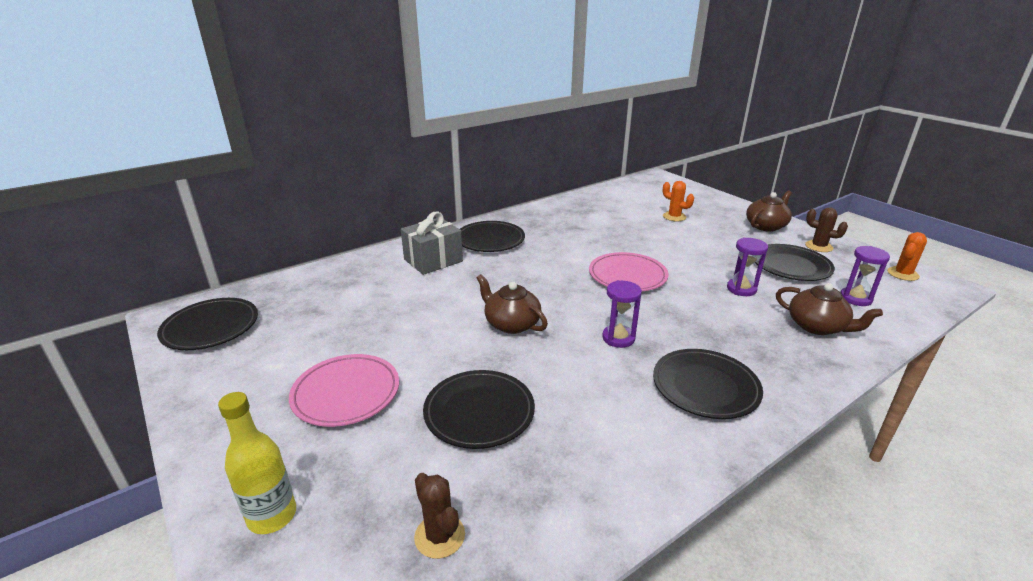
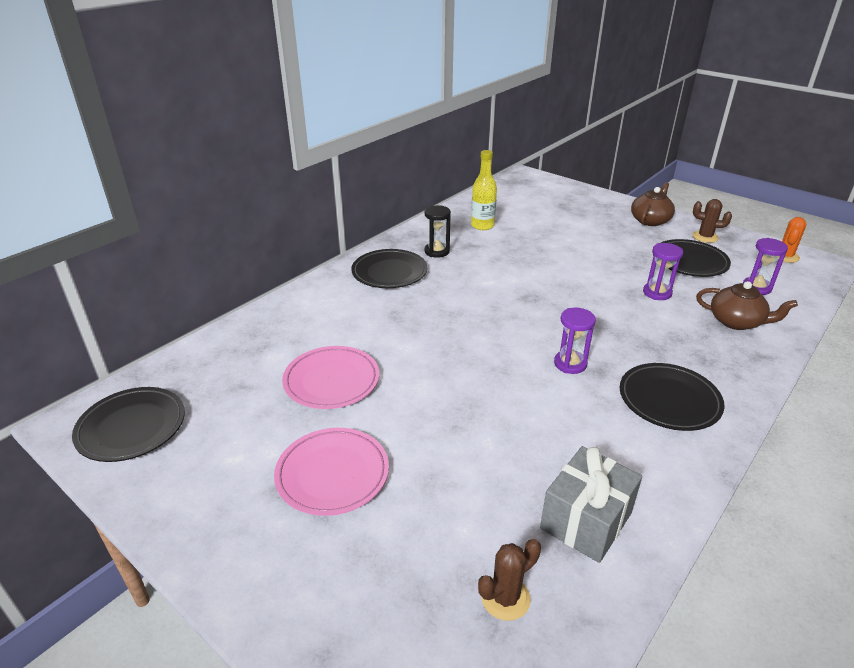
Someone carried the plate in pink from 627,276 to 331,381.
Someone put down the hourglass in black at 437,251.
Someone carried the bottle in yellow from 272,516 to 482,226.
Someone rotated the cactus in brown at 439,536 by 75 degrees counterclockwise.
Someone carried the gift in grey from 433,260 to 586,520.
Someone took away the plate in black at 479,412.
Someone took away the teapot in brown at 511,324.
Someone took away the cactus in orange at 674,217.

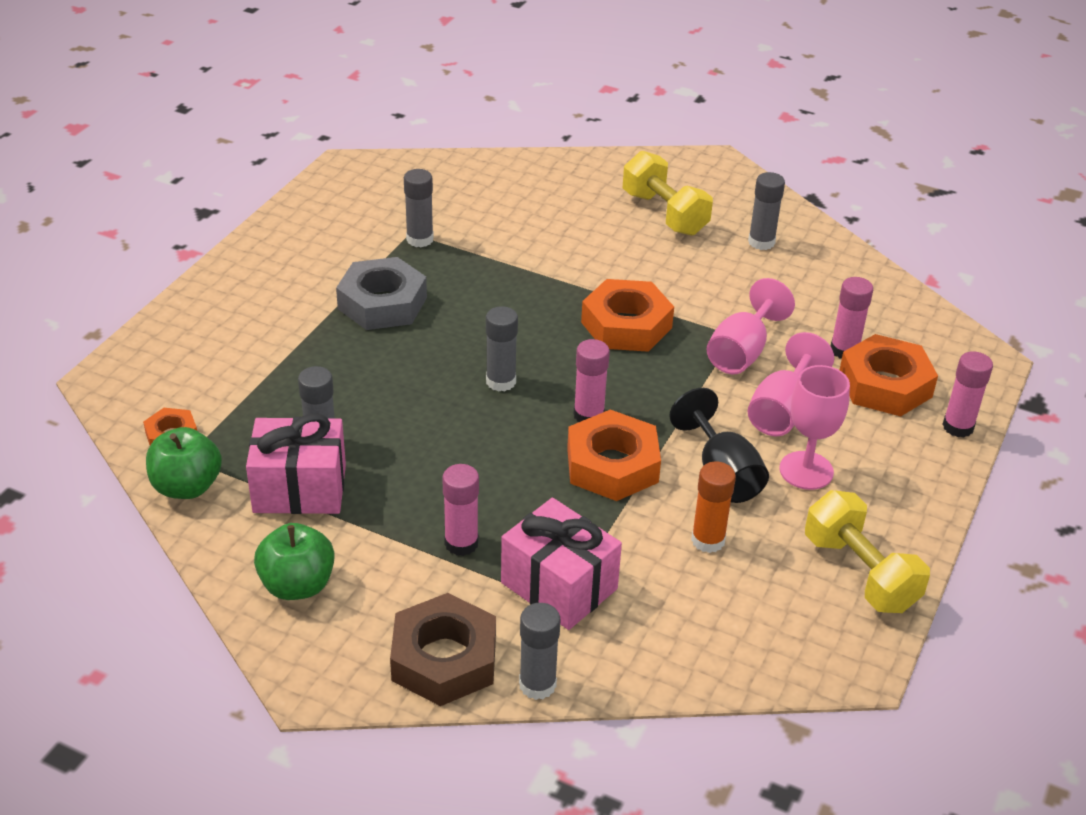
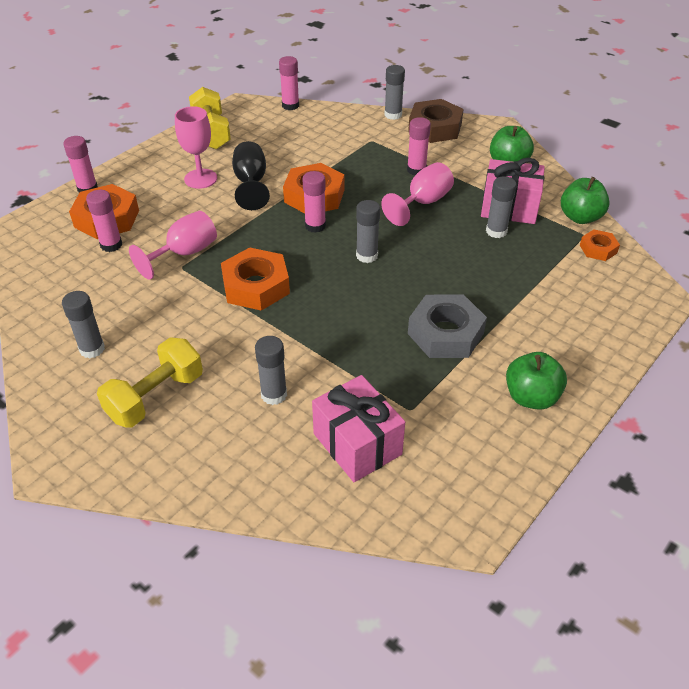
Someone rotated the dumbbell in yellow at 664,213 by 60 degrees clockwise.
Someone carried the glue stick in grey from 420,239 to 274,395.
Someone put down the glue stick in pink at 290,106.
Someone carried the gift in pink from 559,586 to 357,444.
Someone carried the goblet in pink from 782,411 to 423,203.
Someone put down the apple in green at 531,397.
Someone took away the glue stick in orange at 708,540.

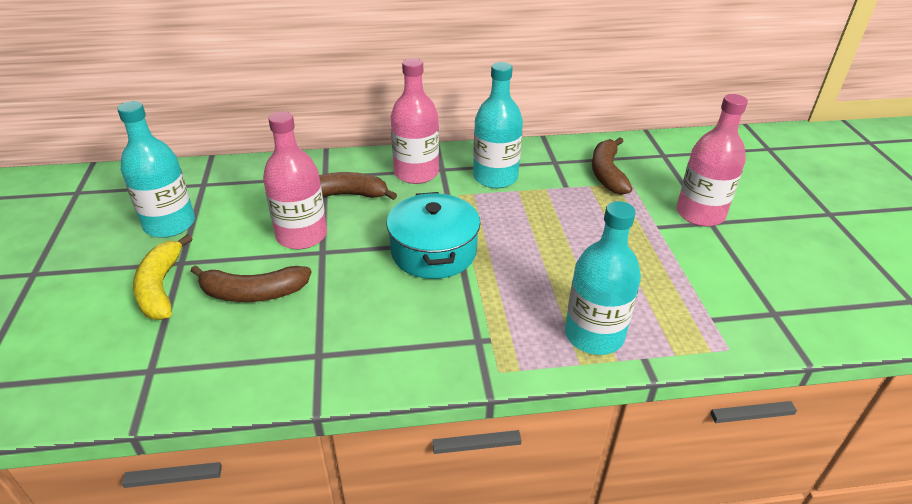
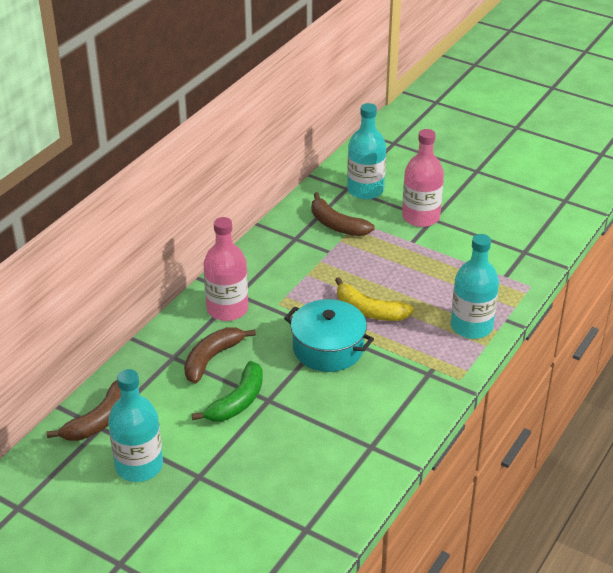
Someone carried the banana in brown from 253,293 to 98,421.
Someone swapped the bottle in pink at 301,235 for the banana in green at 237,401.
Someone carried the banana in yellow from 161,287 to 369,311.
Someone carried the bottle in turquoise from 495,177 to 365,190.

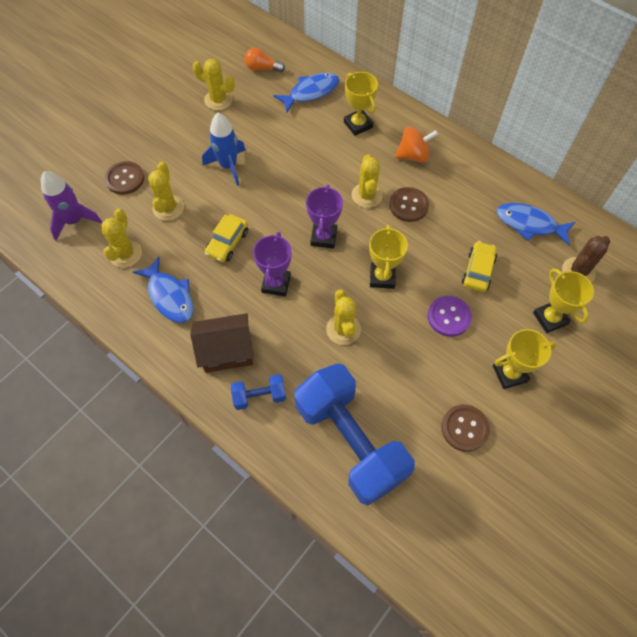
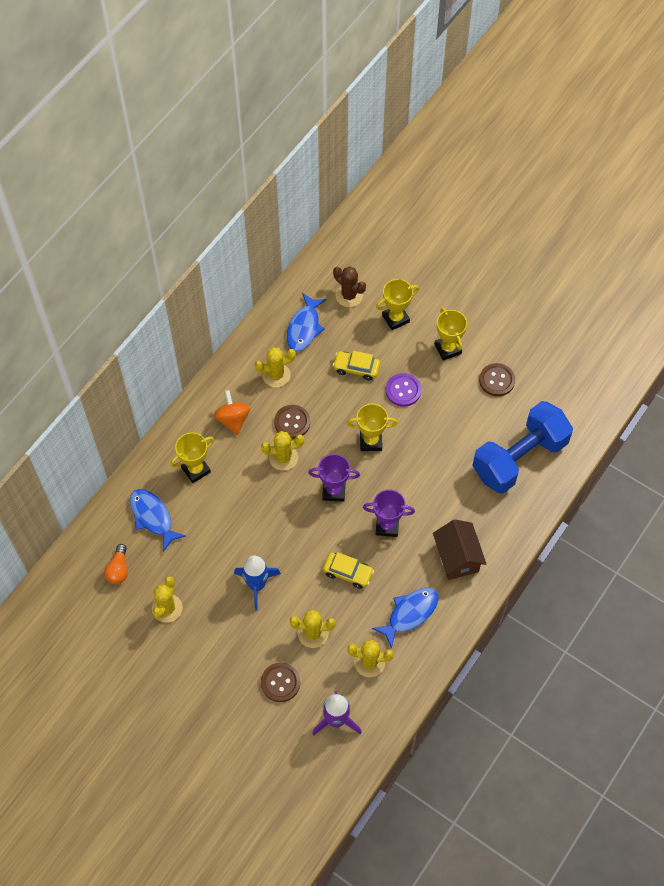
Someone carried the cactus in yellow from 343,329 to 276,375.
Someone took away the dumbbell in blue at 259,396.

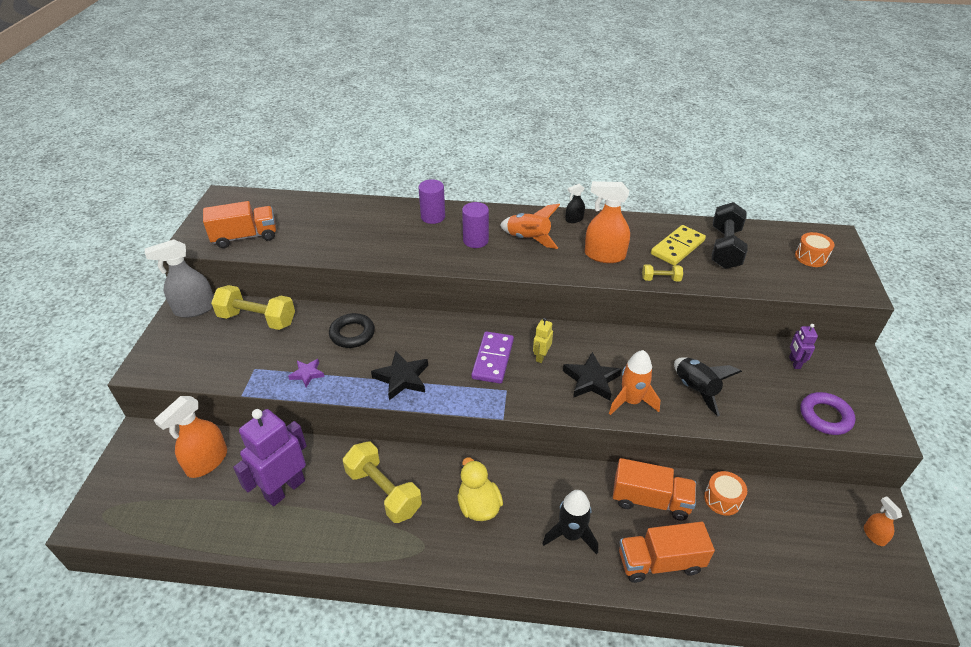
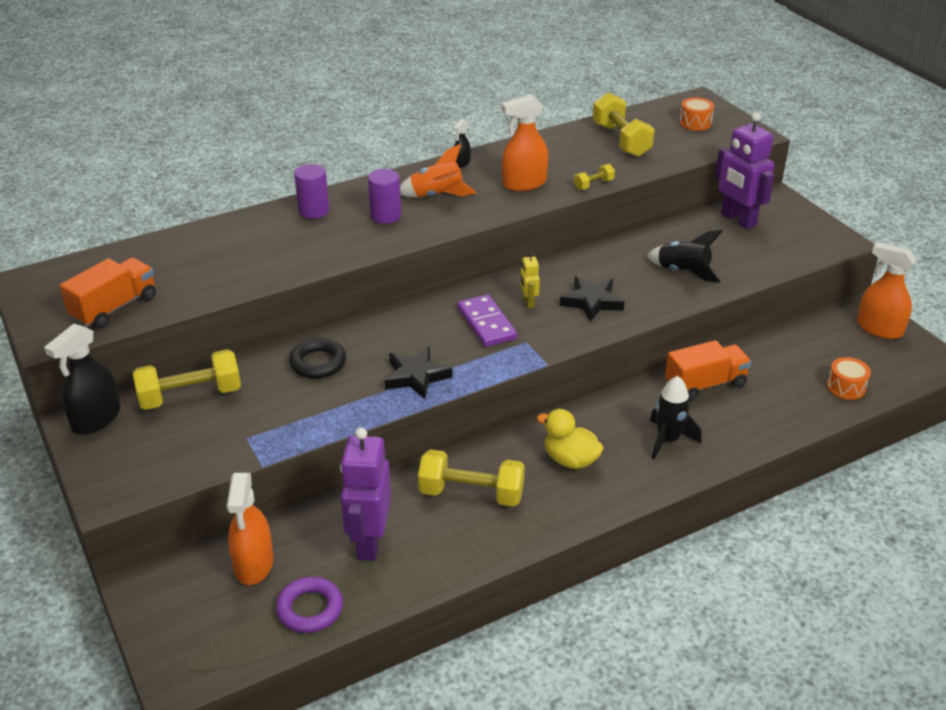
Someone repainted the spray bottle in grey at 194,309, which became the spray bottle in black at 96,419.
Someone carried the ring in purple from 825,416 to 310,609.
Someone repainted the dumbbell in black at 725,248, which became the dumbbell in yellow at 621,140.
Someone scaled the robot in purple at 794,363 by 2.15.
Someone carried the drum in orange from 722,499 to 846,387.
Someone scaled the spray bottle in orange at 874,535 by 1.96.
Someone took away the star in purple at 307,374.
Someone took away the rocket in orange at 631,401.
Someone took away the truck in orange at 660,562.
Someone took away the domino in yellow at 677,247.

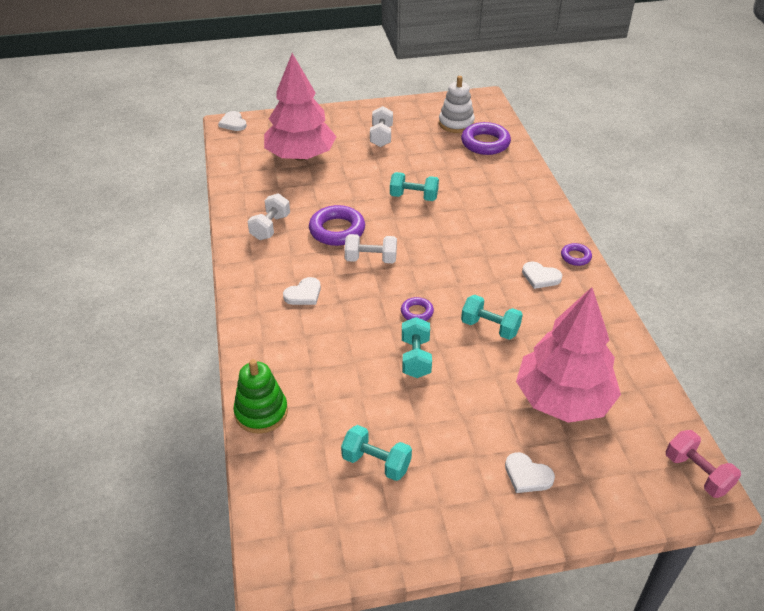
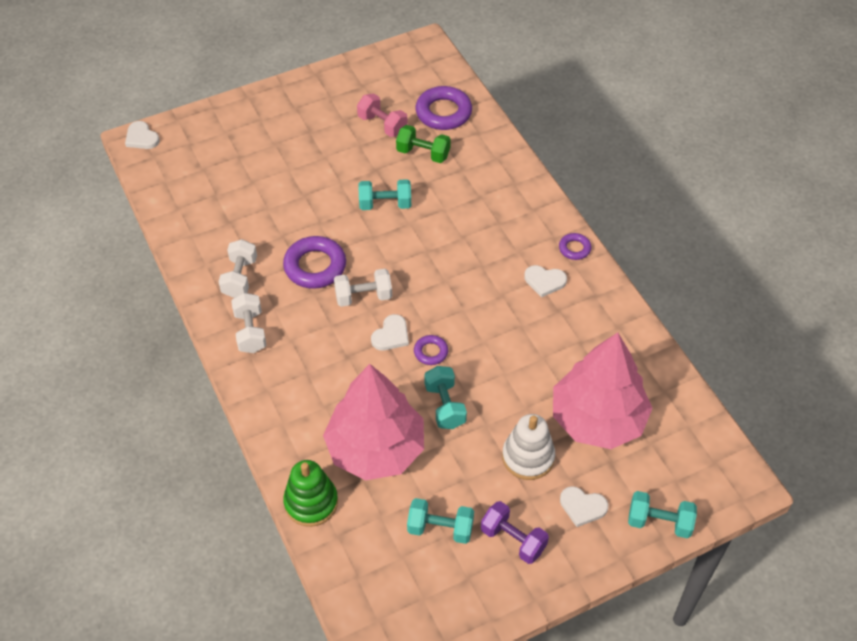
Someone carried the dumbbell in white from 381,136 to 250,332.
Someone carried the tree in pink from 300,156 to 375,448.
Someone carried the dumbbell in pink from 697,473 to 382,125.
Someone carried the heart in white from 304,294 to 391,335.
Someone put down the dumbbell in green at 423,153.
Someone put down the dumbbell in purple at 513,540.
Someone carried the stacking toy in white from 456,123 to 528,457.
Someone carried the dumbbell in turquoise from 490,327 to 659,522.

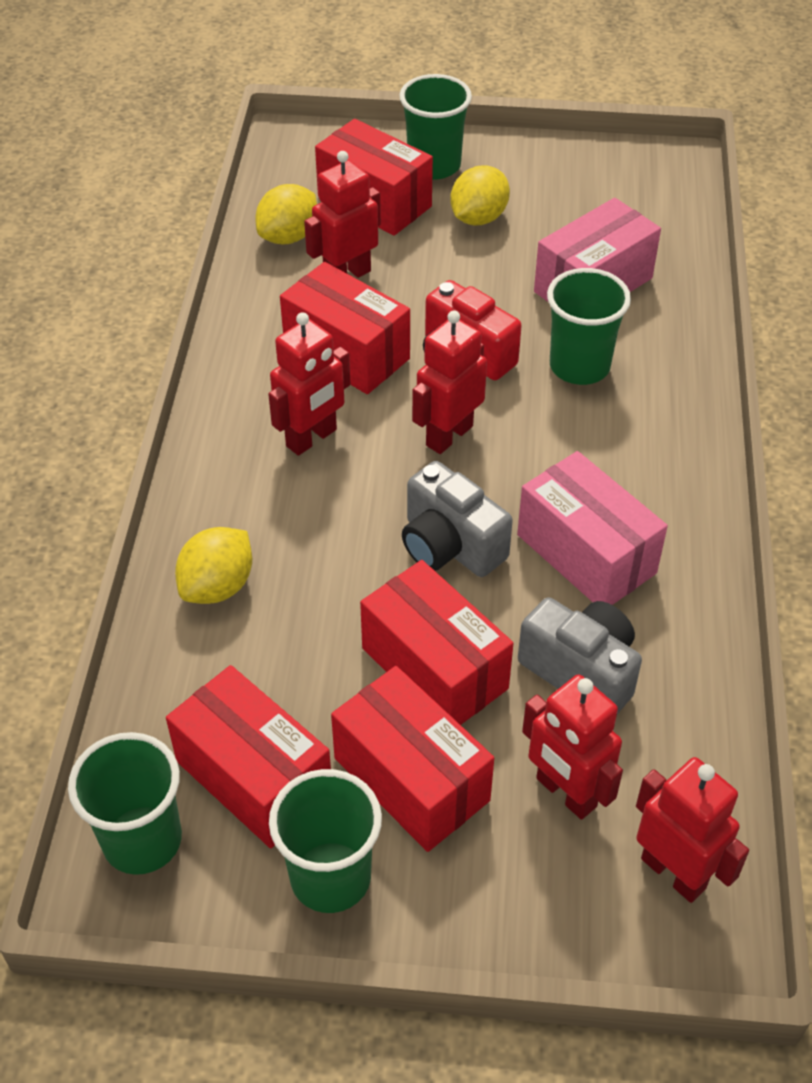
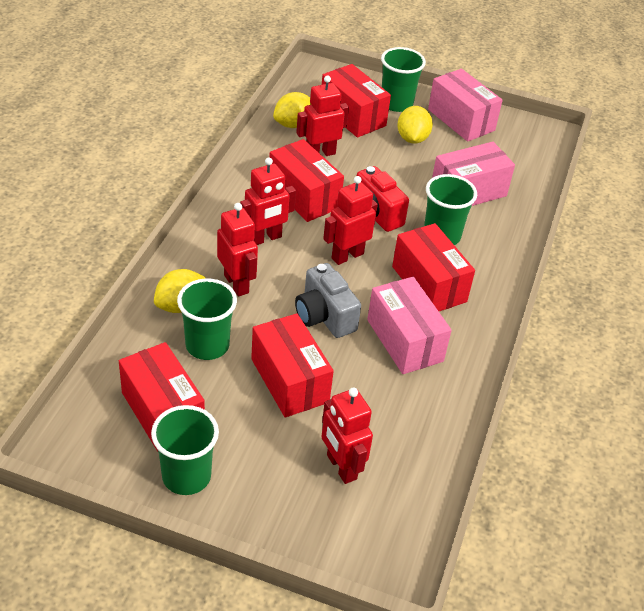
Someone carried the cup in green from 142,840 to 207,345.
Someone carried the robot in red from 673,873 to 237,284.
Someone carried the box in red from 411,779 to 429,284.
Someone rotated the lemon in yellow at 478,218 by 45 degrees counterclockwise.
Someone put down the box in pink at 461,120.
Someone took away the camera in grey at 581,671.

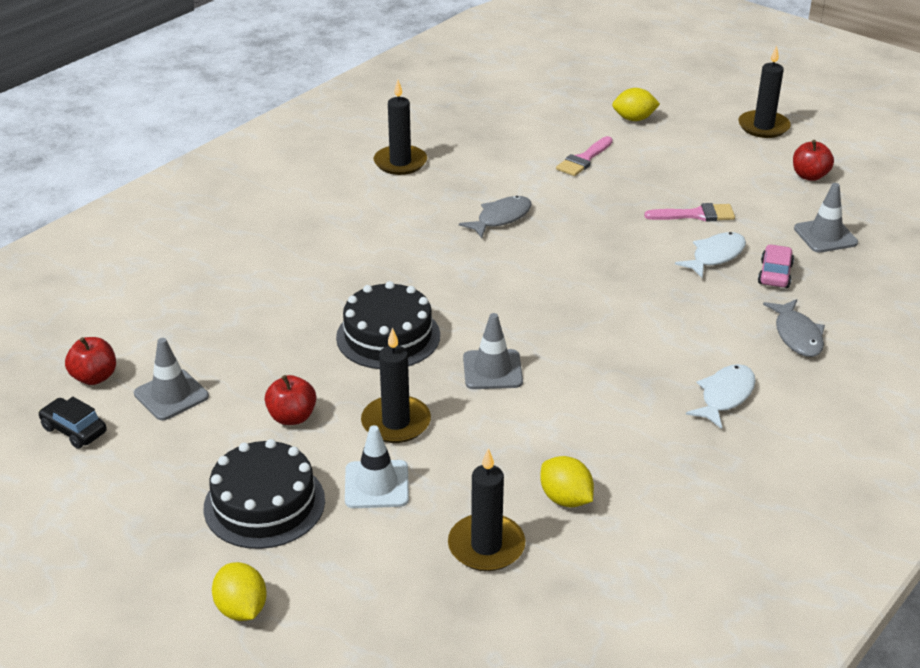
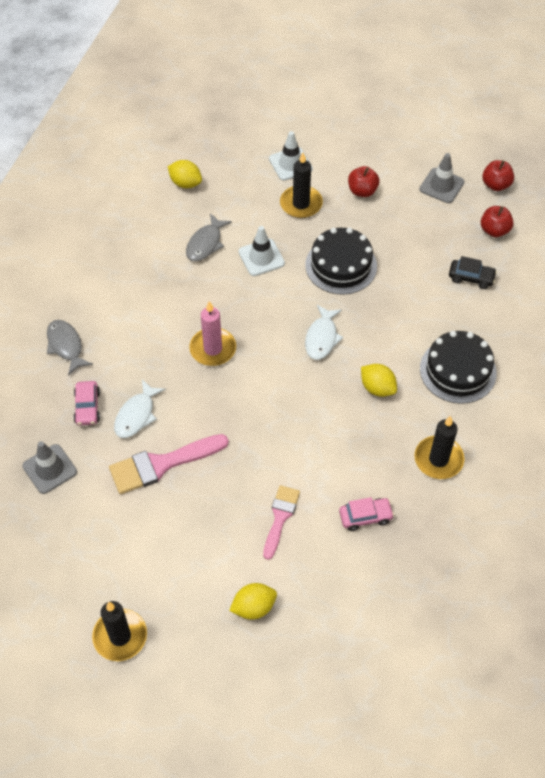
Someone scaled the brush in pink at 696,215 by 1.56.
Someone carried the fish in grey from 501,218 to 205,243.
Someone put down the candle in pink at 213,349.
Someone repainted the traffic cone in grey at 492,370, which became the traffic cone in white at 261,257.
Someone carried the fish in white from 725,396 to 322,338.
Someone put down the car in pink at 365,517.
Someone carried the lemon in yellow from 241,609 to 377,388.
Someone carried the cake in black from 264,504 to 458,370.
Someone carried the car in black from 74,430 to 471,278.
Someone carried the apple in red from 809,176 to 494,230.
Someone took away the candle in black at 486,546.

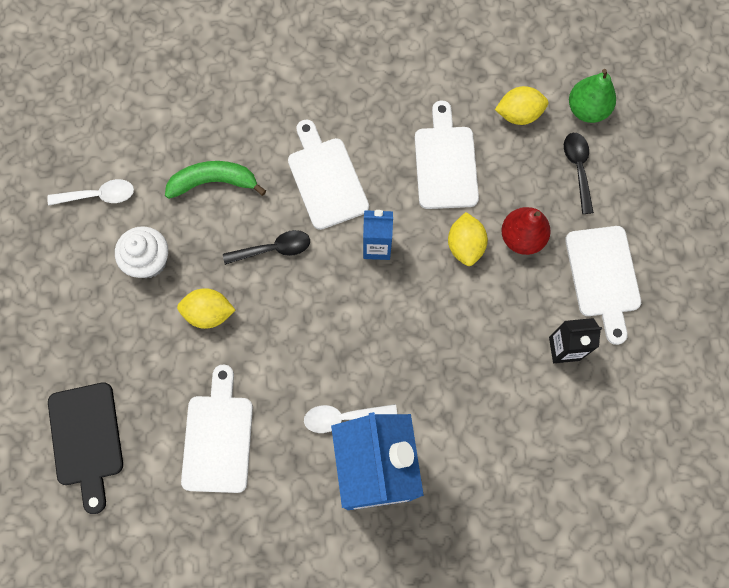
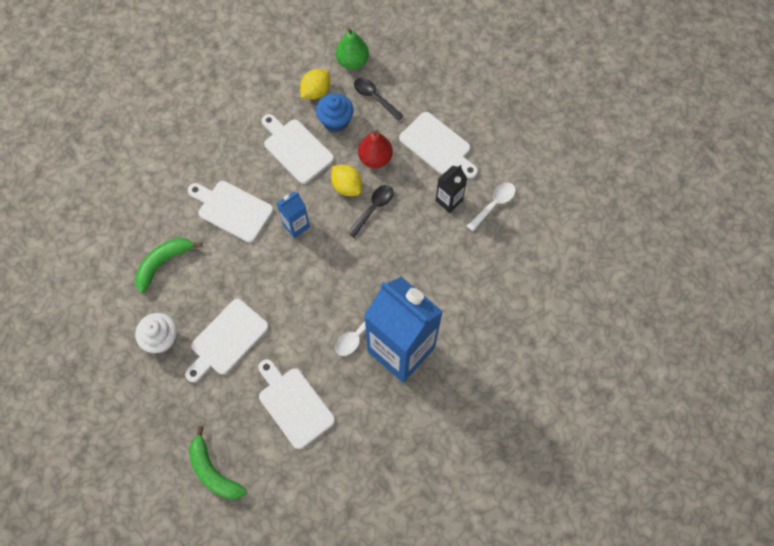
Someone swapped the lemon in yellow at 209,313 for the cutting board in white at 227,340.
Someone swapped the cutting board in black at 86,439 for the banana in green at 213,471.
Someone put down the cupcake in blue at 336,121.
Someone carried the spoon in black from 273,249 to 373,208.
Someone carried the spoon in white from 98,196 to 494,204.

